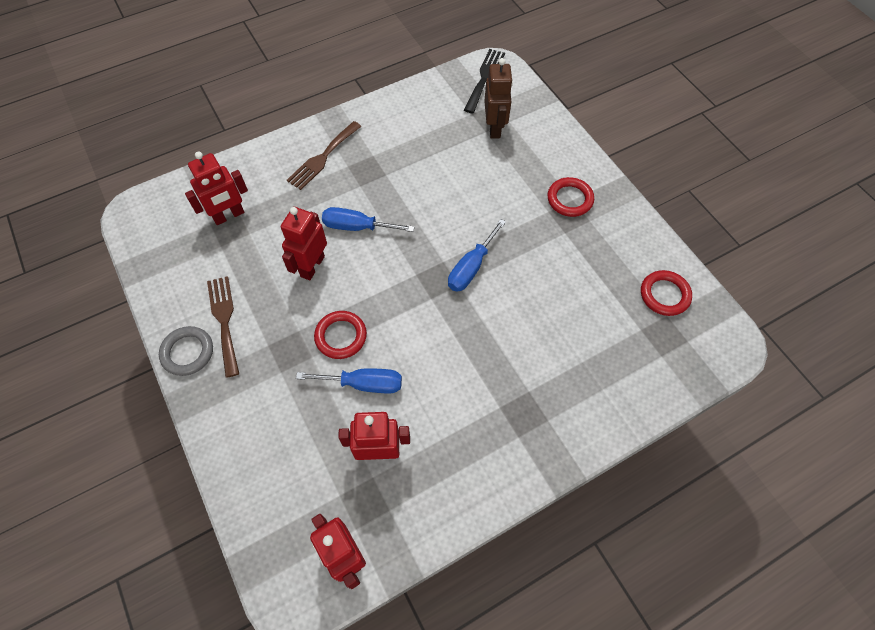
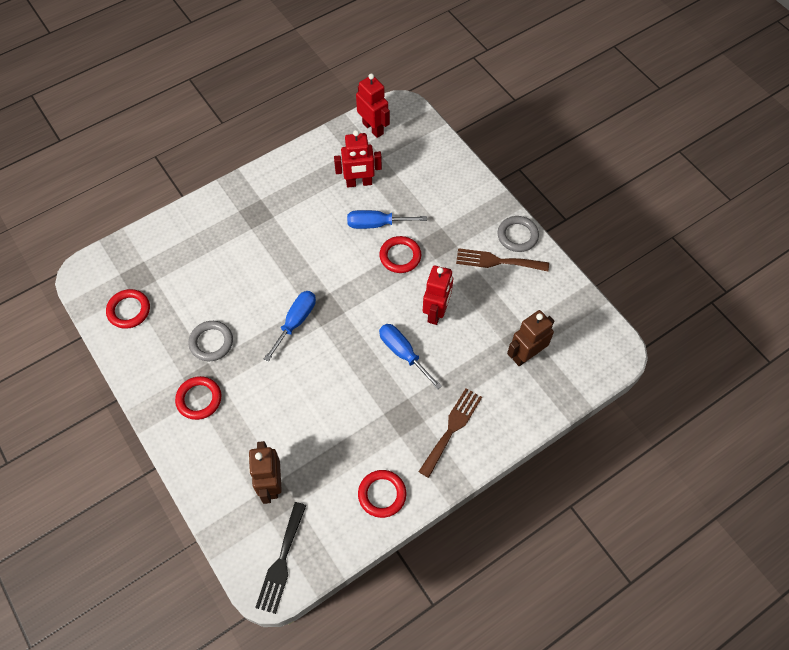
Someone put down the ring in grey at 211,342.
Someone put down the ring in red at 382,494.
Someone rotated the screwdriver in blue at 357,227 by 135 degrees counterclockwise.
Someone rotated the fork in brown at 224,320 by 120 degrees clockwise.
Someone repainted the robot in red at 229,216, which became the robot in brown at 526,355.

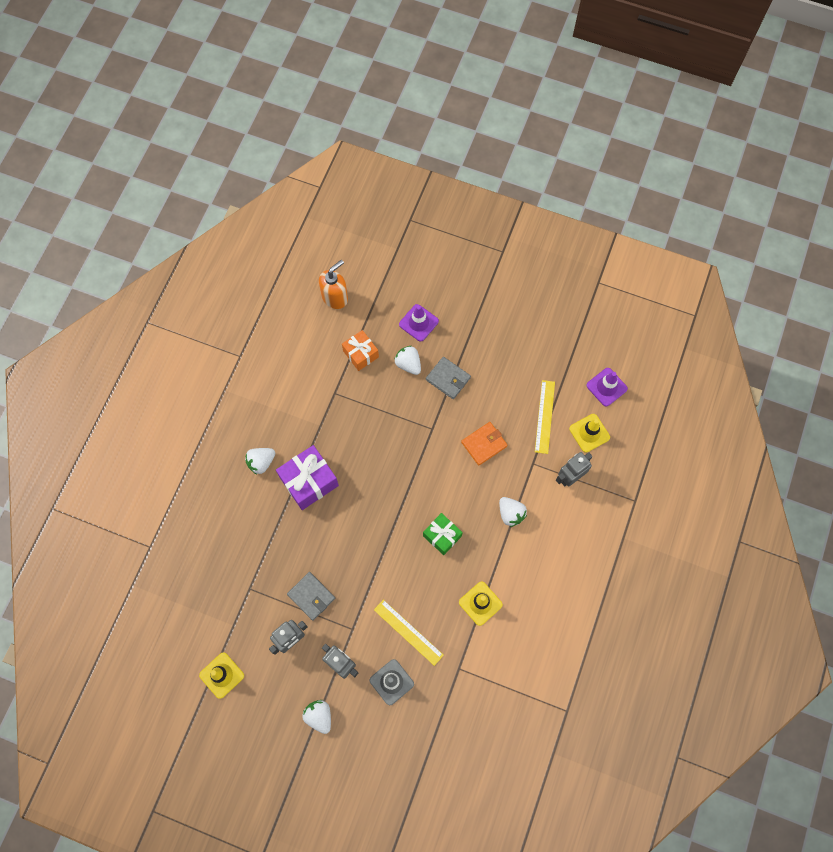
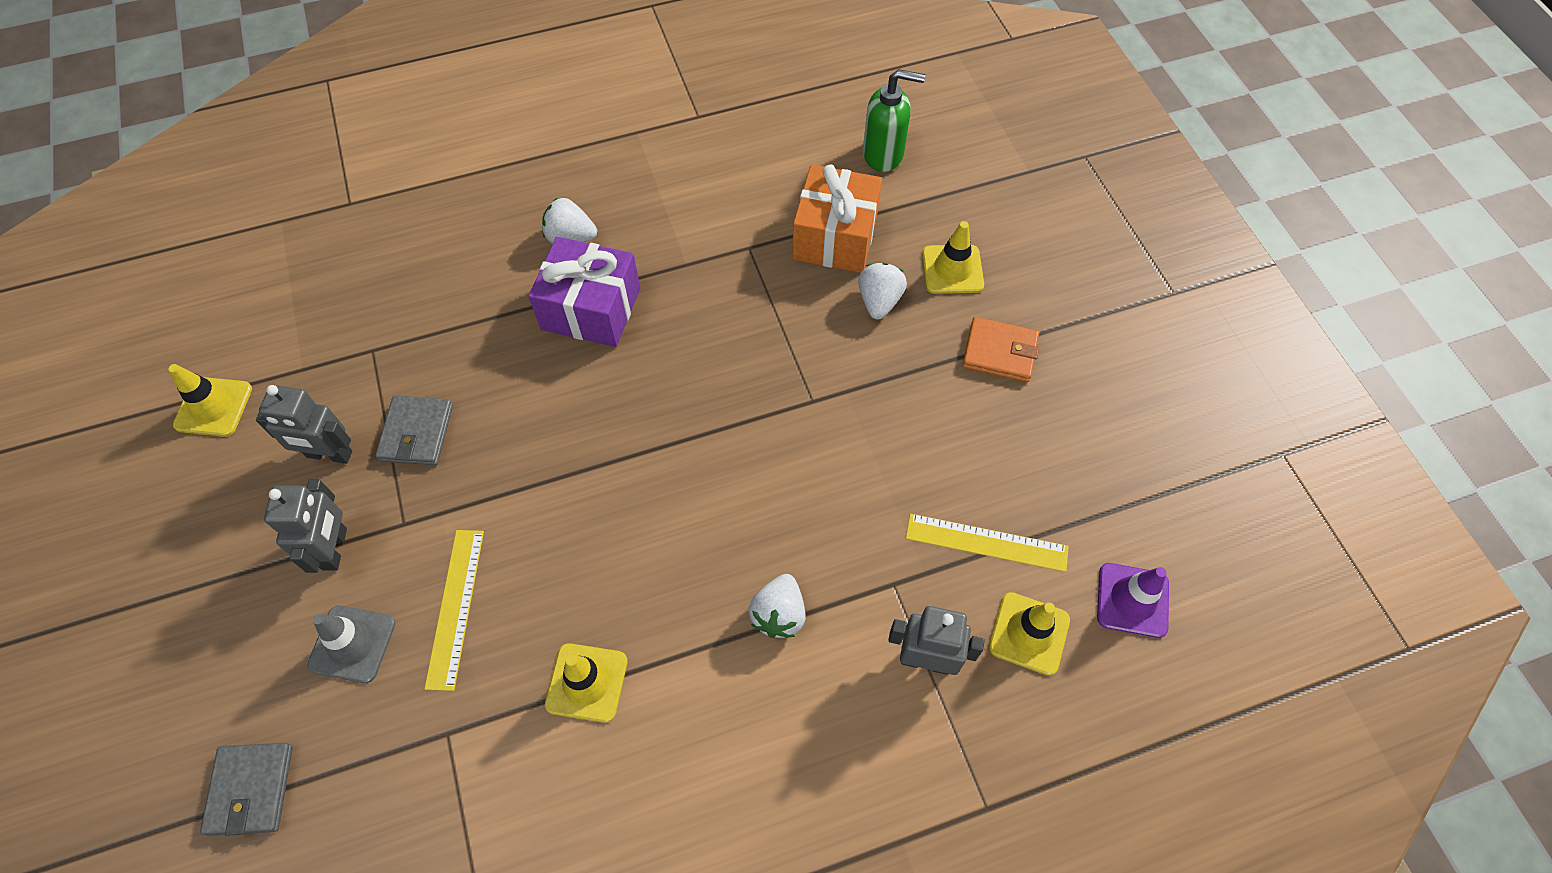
Someone carried the wallet in grey from 448,379 to 251,789.
Someone scaled the gift in orange at 360,354 by 1.57.
Someone repainted the soap dispenser in orange at 335,297, which became the soap dispenser in green at 883,154.
Someone rotated the ruler in yellow at 544,416 by 45 degrees clockwise.
Someone repainted the traffic cone in purple at 418,323, which became the traffic cone in yellow at 952,269.
Someone carried the wallet in orange from 484,444 to 999,352.
Someone took away the strawberry in white at 319,716.
Someone took away the gift in green at 442,536.

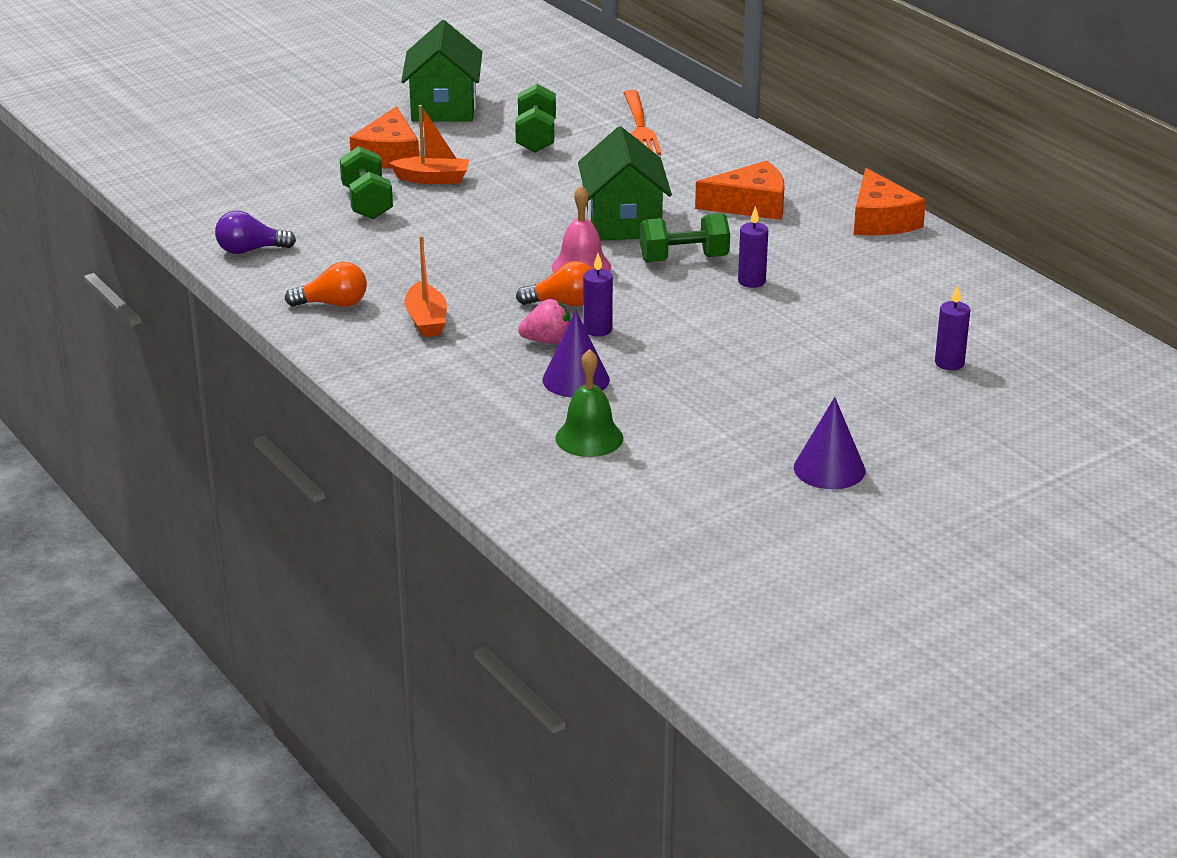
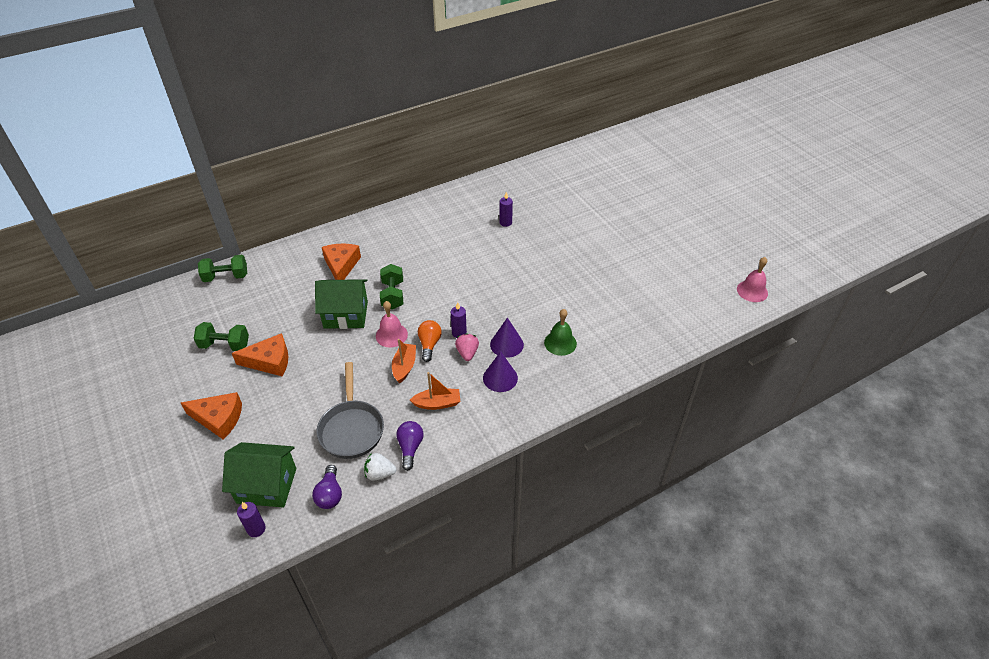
Someone carried the dumbbell in green from 367,203 to 226,277.
Someone carried the house in green from 444,107 to 266,485.
Someone carried the cheese in orange from 880,220 to 269,361.
Someone carried the candle in purple from 751,281 to 256,529.
Someone put down the pan in grey at 351,429.
Someone put down the strawberry in white at 380,473.
Someone carried the boat in orange from 432,179 to 404,366.
Someone repainted the light bulb in orange at 333,304, which became the light bulb in purple at 410,448.
Someone carried the cone in purple from 829,469 to 500,378.
Someone put down the bell in pink at 752,291.
Someone took away the fork in orange at 640,127.

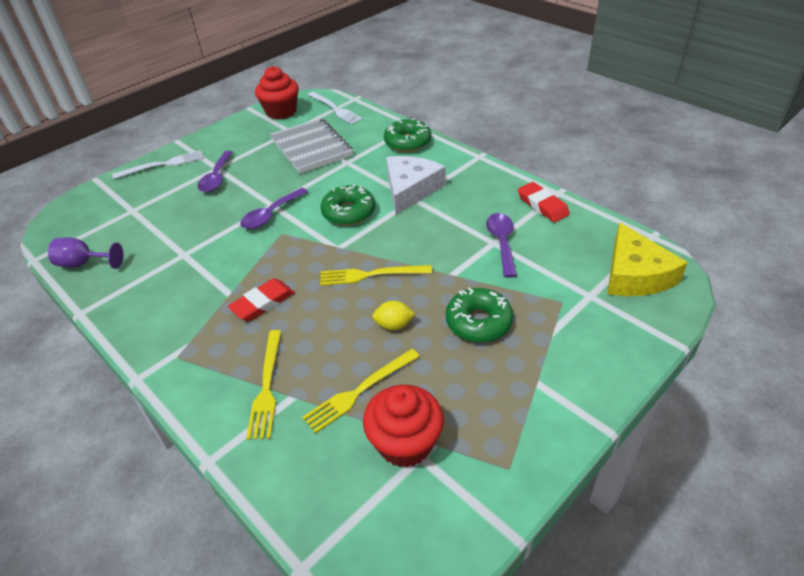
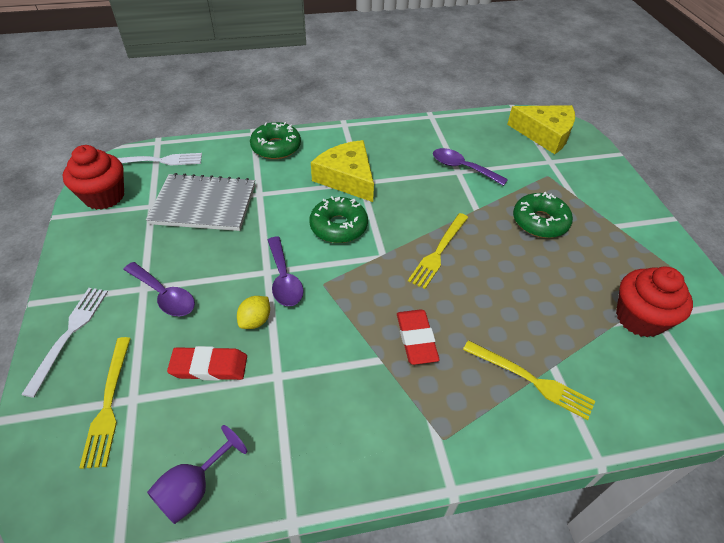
Someone carried the fork in yellow from 359,391 to 108,404.
Someone carried the eraser in red from 542,205 to 209,366.
Someone carried the lemon in yellow from 394,325 to 255,321.
Someone repainted the cheese in white at 410,190, which became the cheese in yellow at 347,178.

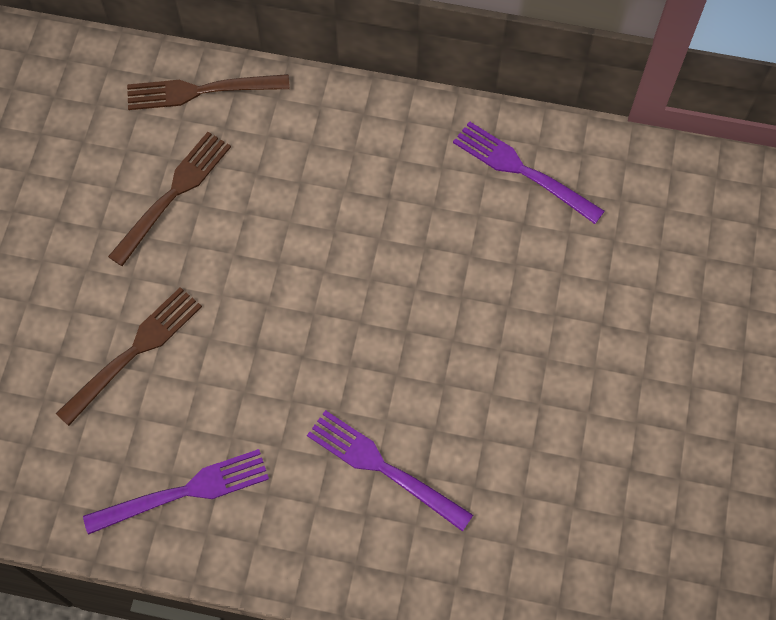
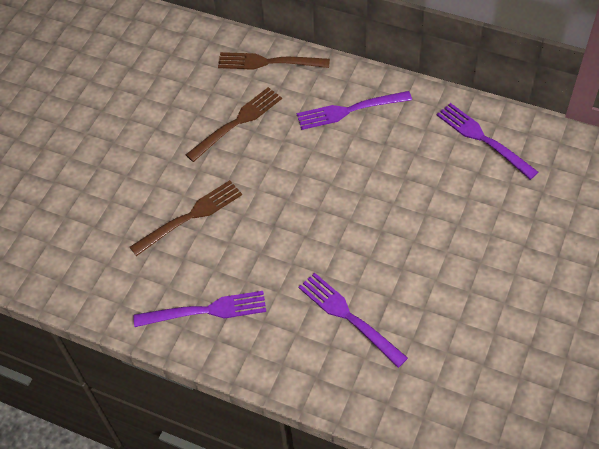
Someone put down the fork in purple at 349,110.

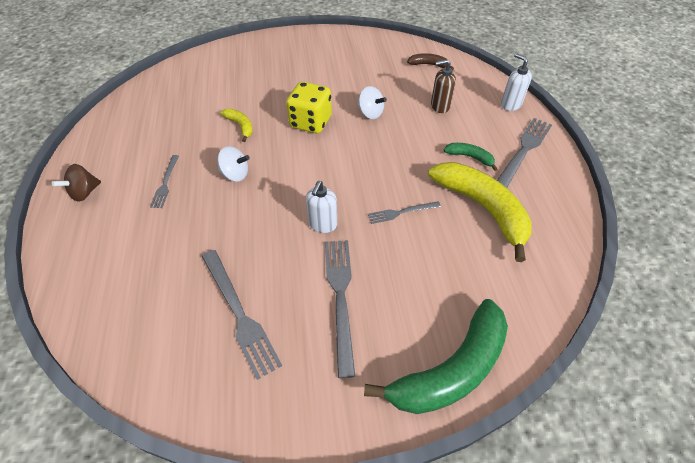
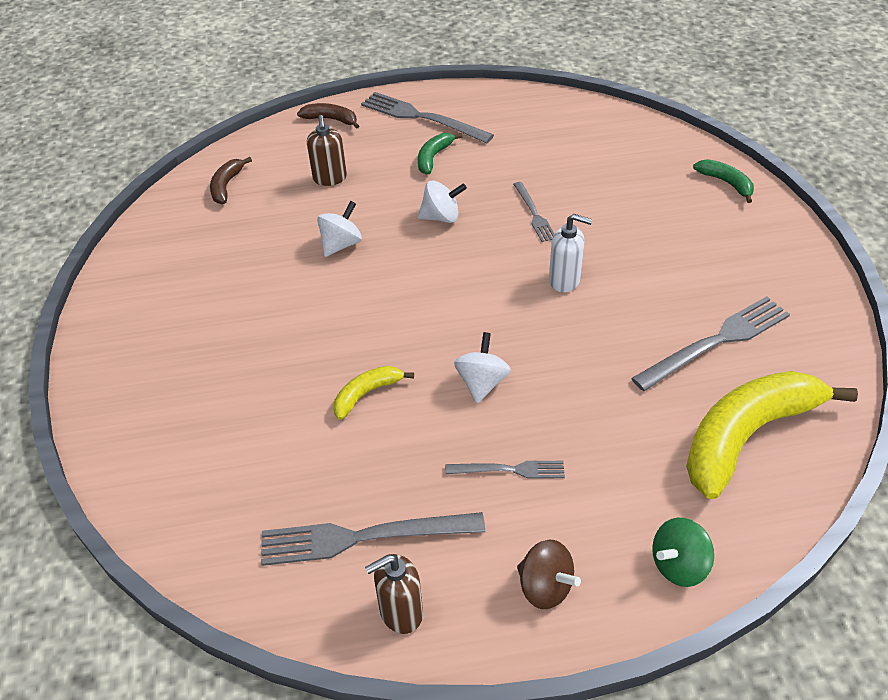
Someone carried the fork in grey from 340,297 to 363,537.
Someone swapped the soap dispenser in white at 510,104 for the banana in brown at 331,120.
Someone put down the soap dispenser in brown at 400,612.
Someone put down the spinning top in white at 441,217.
Someone put down the spinning top in green at 678,565.
Someone carried the banana in yellow from 482,209 to 747,435.
Someone scaled the banana in green at 451,370 by 0.46.
Someone took away the dice in yellow at 310,122.

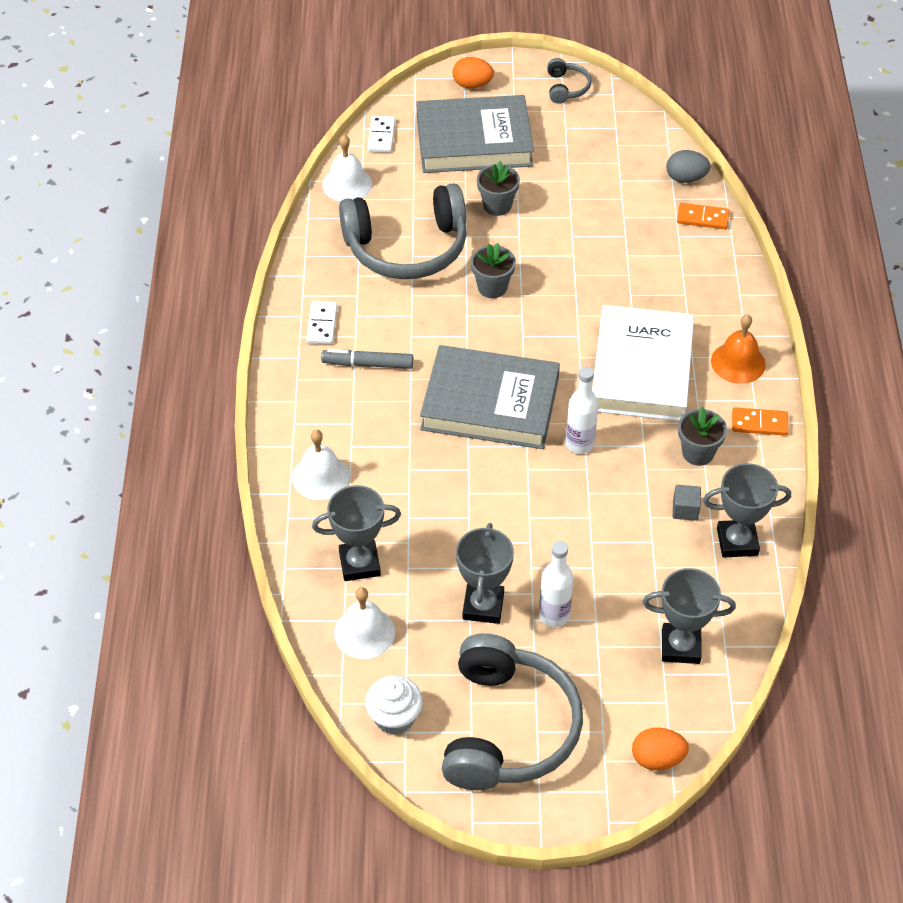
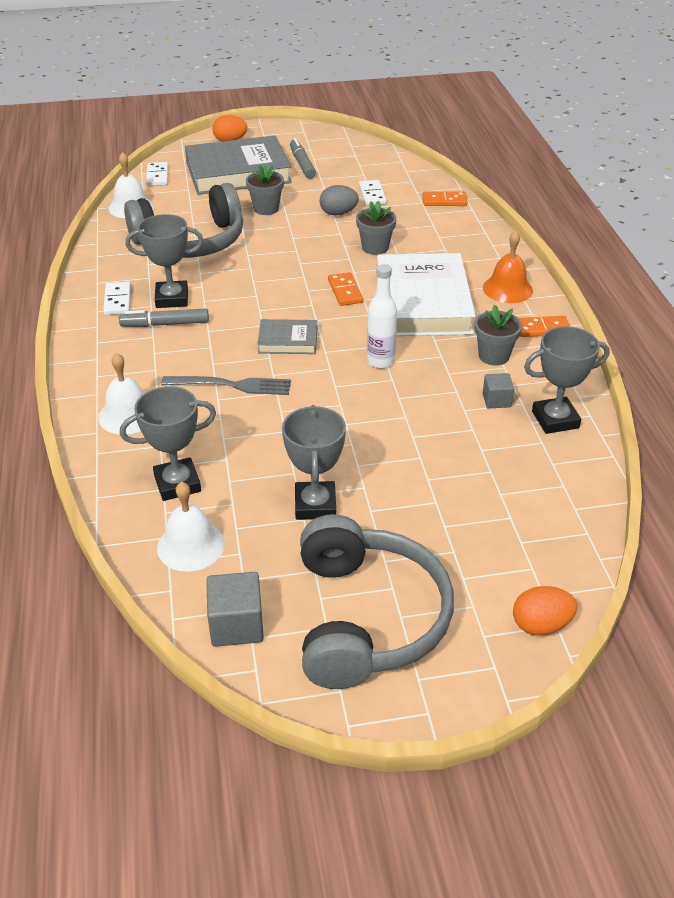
Someone carried the trophy in grey from 680,647 to 172,299.
Someone put down the fork in grey at 233,385.
Someone swapped the cupcake in white at 394,717 for the cube in grey at 236,625.
Someone scaled the book in grey at 490,403 by 0.48.
Someone put down the marker in grey at 302,164.
Someone carried the egg in grey from 686,178 to 338,213.
Someone put down the domino in orange at 345,291.
Someone carried the flower pot in grey from 492,287 to 375,247.
Someone put down the domino in white at 372,195.
Someone took away the bottle in white at 554,615.
Someone took away the headphones in grey at 566,88.

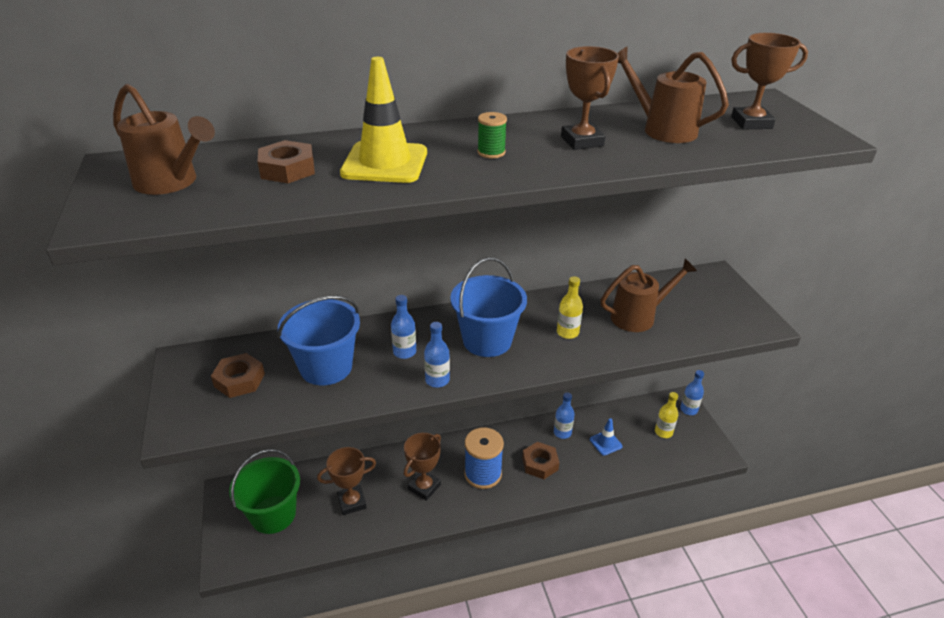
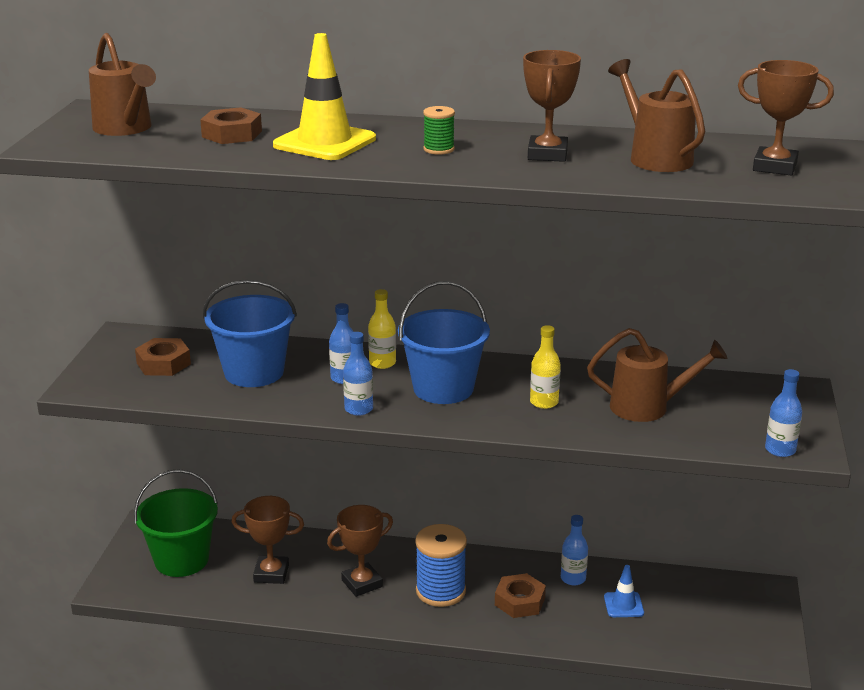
Someone carried the bottle in yellow from 663,432 to 382,363.
Someone carried the bottle in blue from 688,409 to 780,450.

